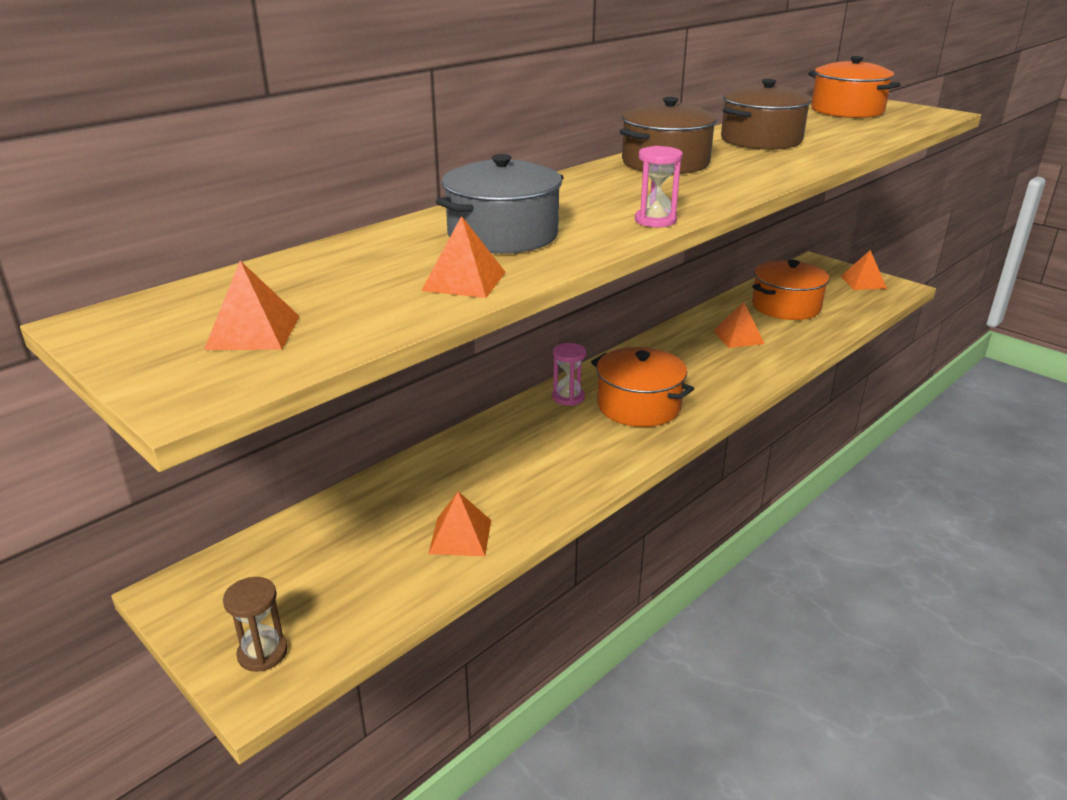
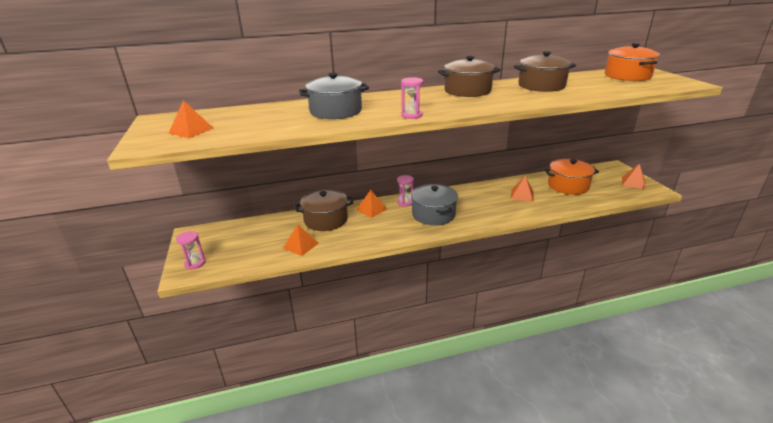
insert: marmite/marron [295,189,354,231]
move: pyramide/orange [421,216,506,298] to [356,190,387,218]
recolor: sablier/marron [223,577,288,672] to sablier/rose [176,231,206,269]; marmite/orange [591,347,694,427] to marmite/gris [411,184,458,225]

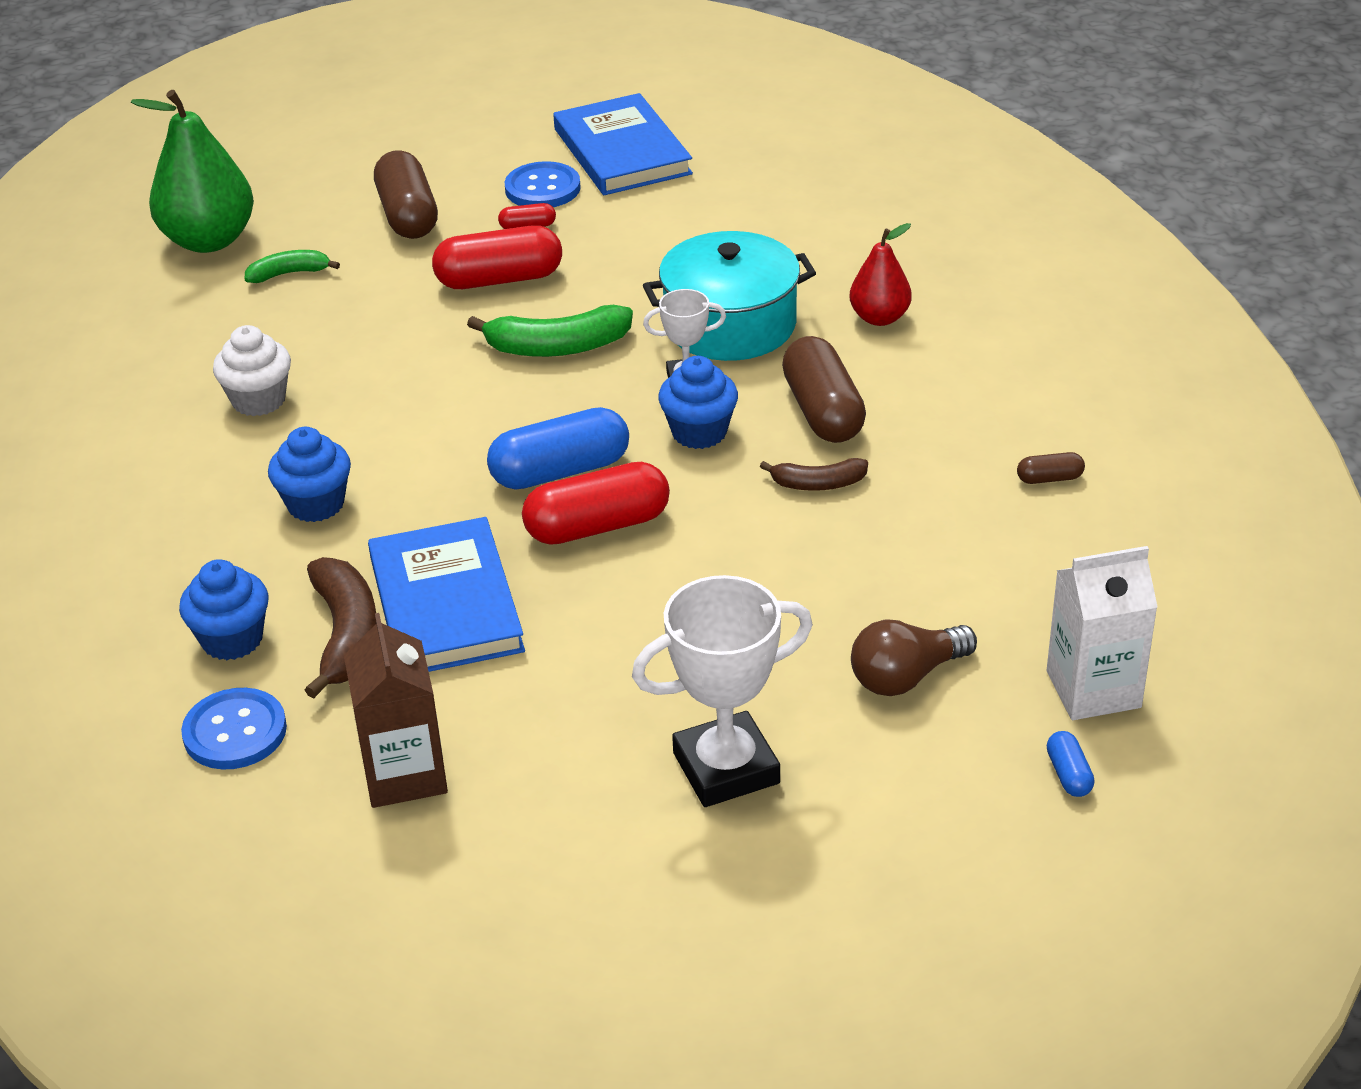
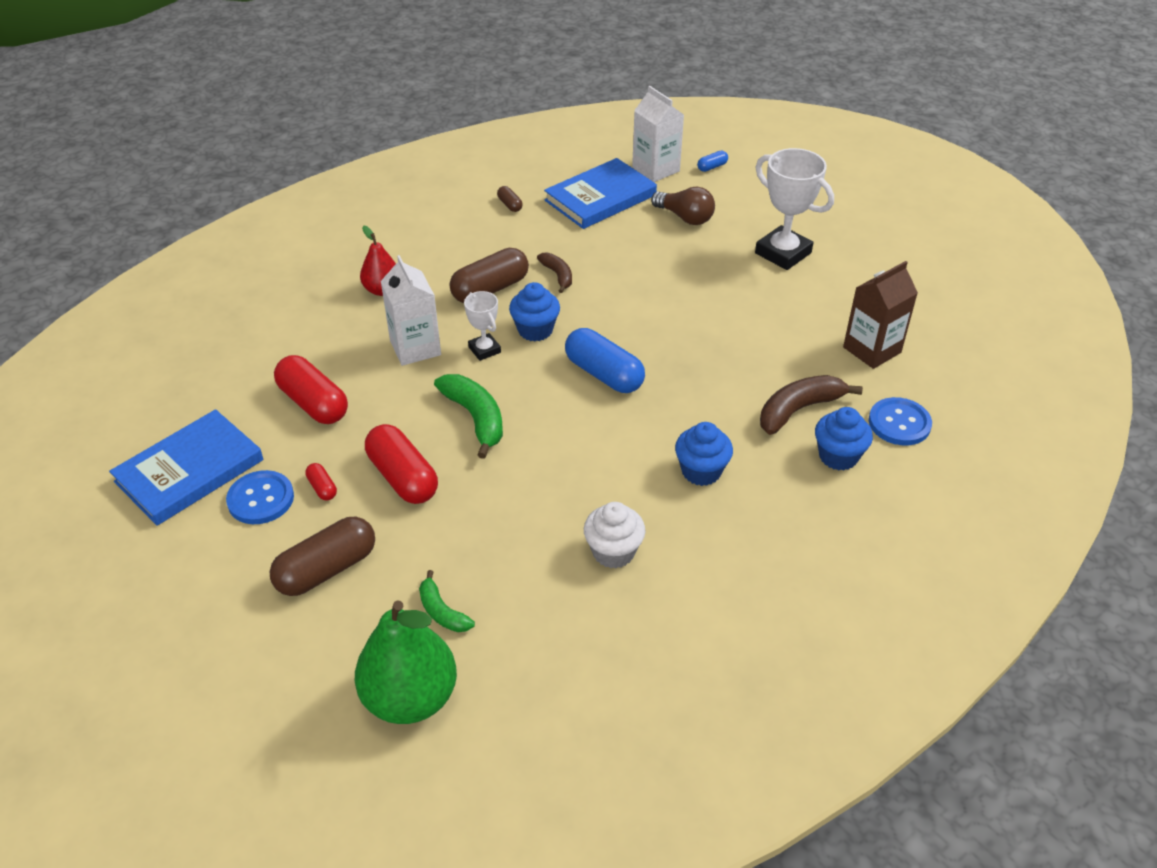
move: livre/bleu [368,517,525,672] to [544,158,657,229]; gélule/rouge [522,462,670,545] to [274,355,348,424]
replace: marmite/turquoise [643,231,816,361] to brique de lait/blanc [381,255,441,366]

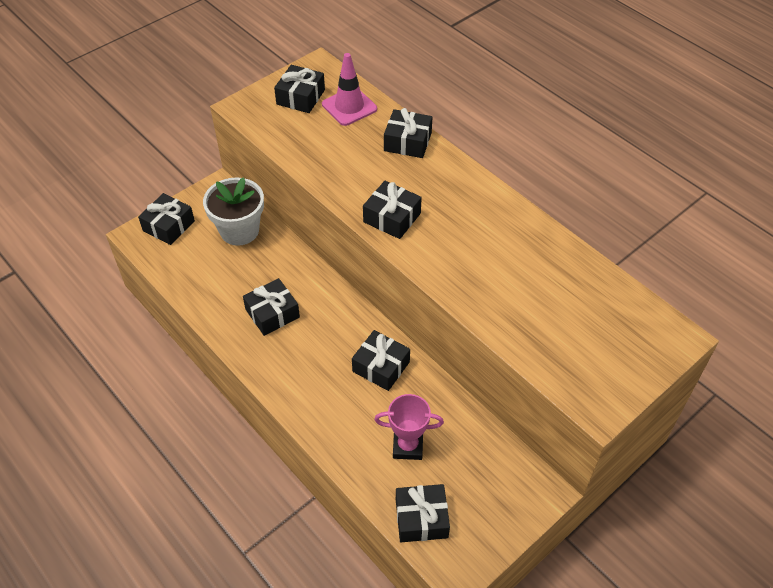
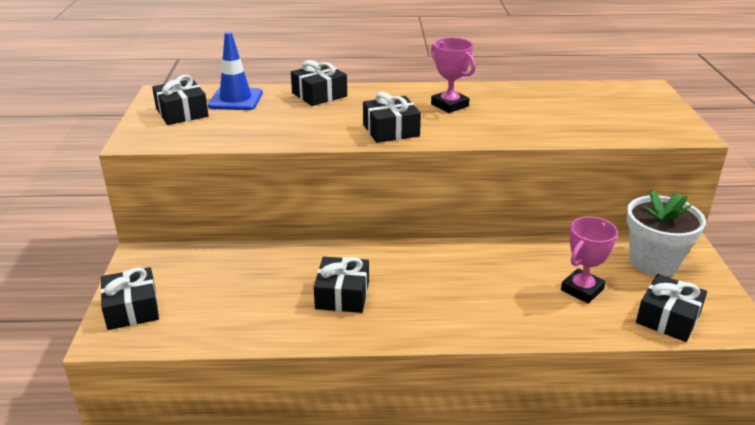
delete: cadeau/noir [352,330,410,391]
insert: trophée/rose [431,38,476,113]
move: pot de fleurs/blanc [203,177,264,246] to [626,190,706,276]
recolor: cône de chantier/rose [322,53,377,126] to cône de chantier/bleu [208,32,263,110]

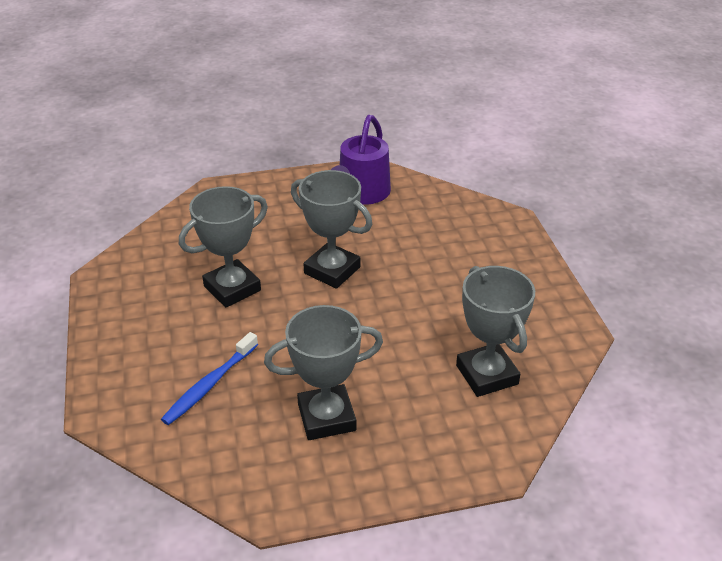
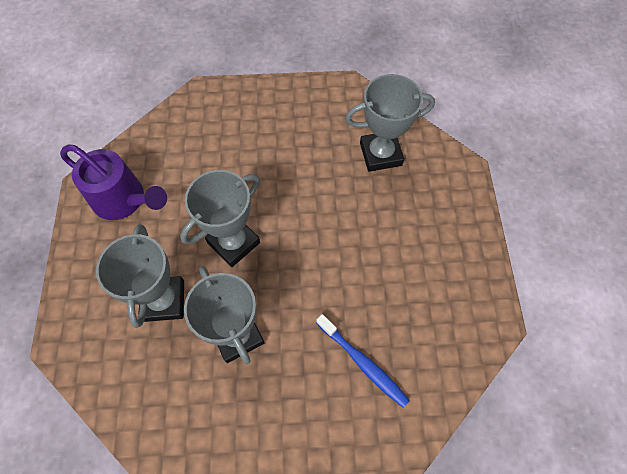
move: trophée/gris [264,305,383,440] to [96,224,184,328]

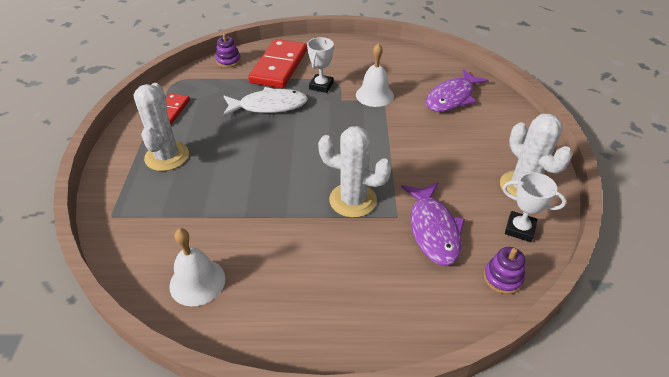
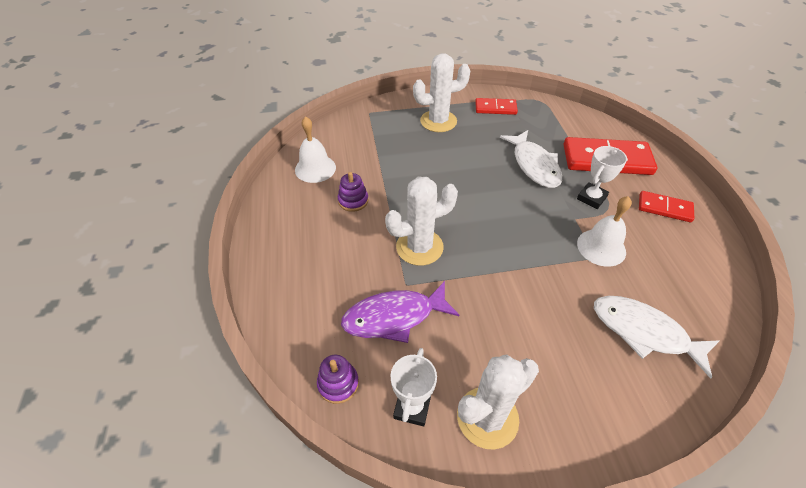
insert: domino/rouge [639,191,694,222]
move: jouet à empiler/violet [216,33,241,68] to [338,172,369,212]
recolor: poisson/violet [426,69,489,112] to poisson/blanc [594,296,719,379]
rotate: trophée/blanc [307,37,334,93] = [577,146,627,209] 60 degrees counterclockwise; cactus/blanc [318,126,392,218] = [385,177,458,266] 60 degrees clockwise

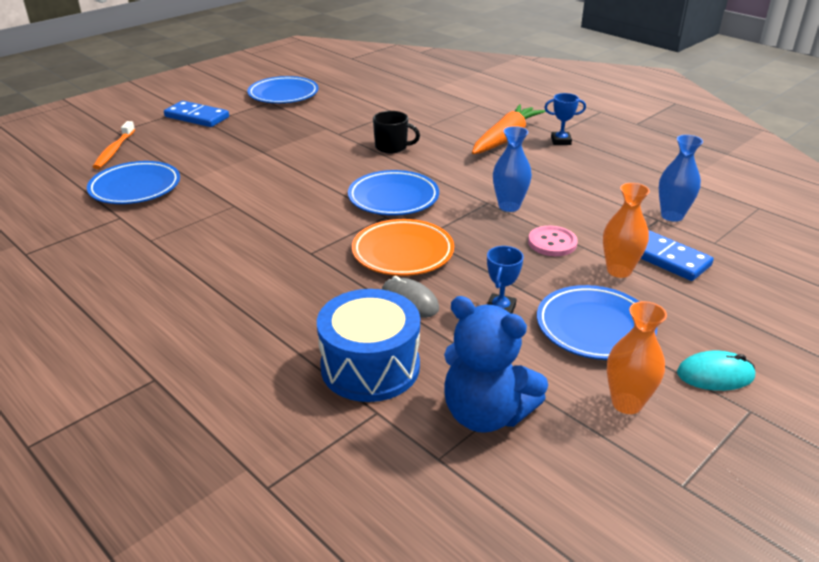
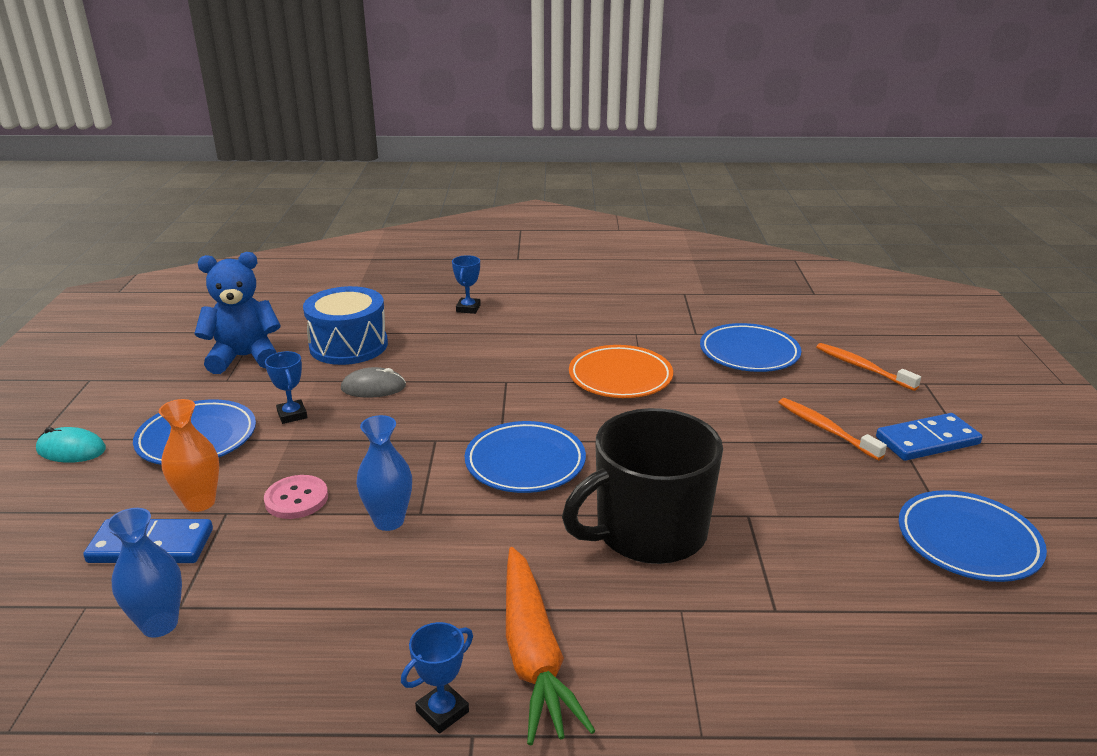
delete: vase/orange [607,301,667,414]
insert: trophée/bleu [452,255,481,314]; brosse à dents/orange [778,398,887,460]
move: assiette/orange [352,219,454,276] to [569,345,673,398]
rotate: souris/turquoise [677,351,755,391] = [36,427,106,463] 60 degrees clockwise
resize: tasse/noir [373,111,420,153] = [562,408,723,564] x2.07

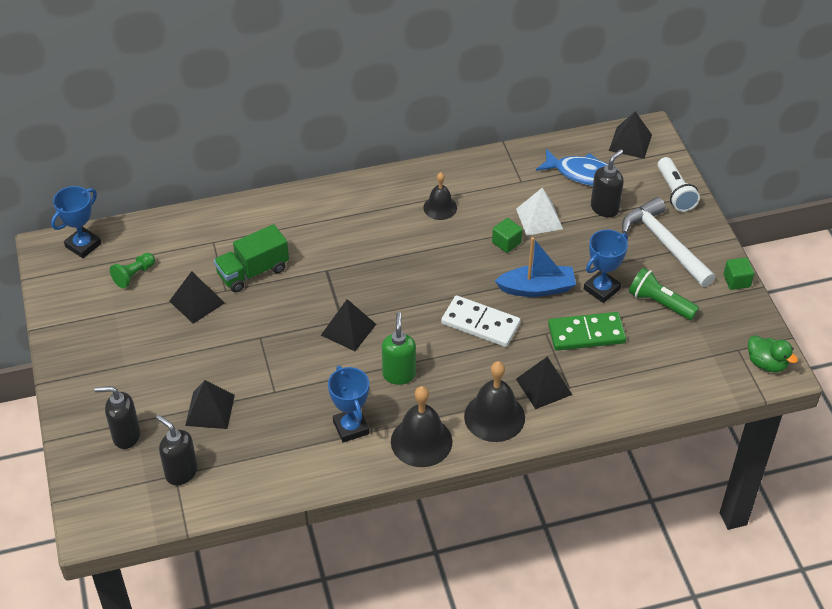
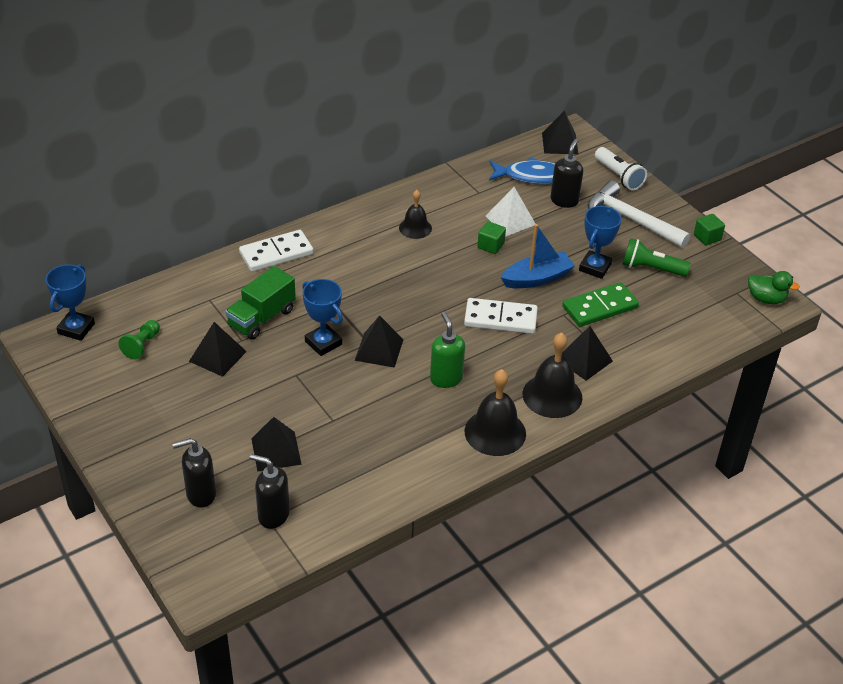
insert: domino/blanc [239,230,313,272]
move: trophée/bleu [328,366,369,443] to [302,279,343,356]

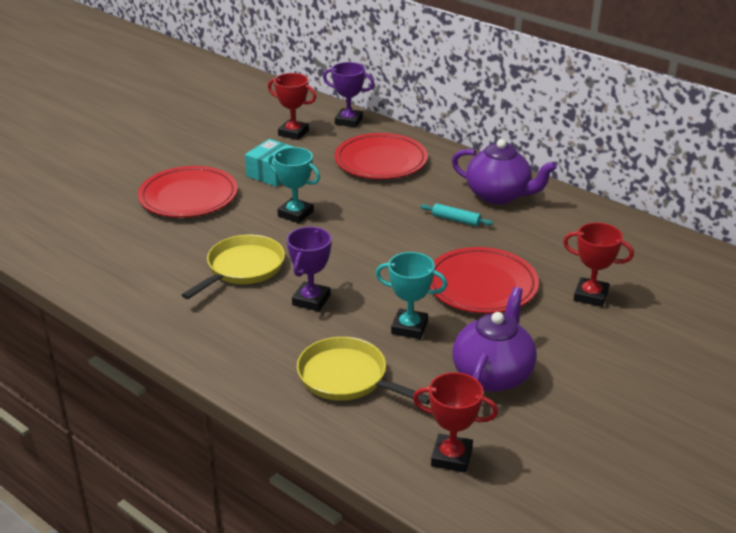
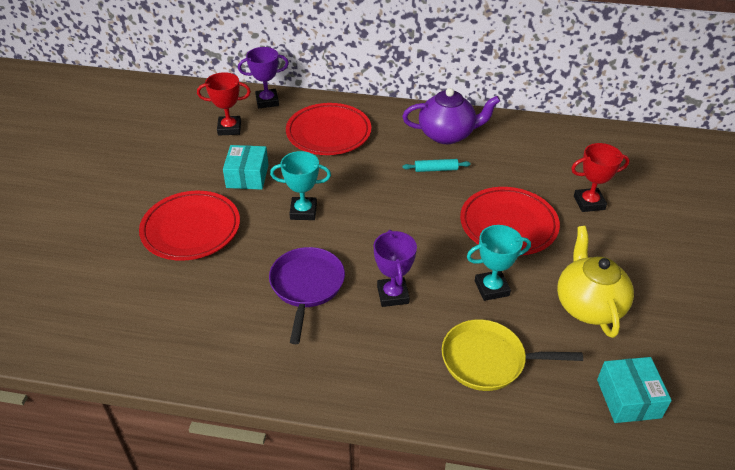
replace: trophée/rouge [413,372,498,473] to boîte/turquoise [597,357,672,423]
recolor: poêle/jaune [182,235,285,299] to poêle/violet [269,247,345,344]; théière/violet [452,287,537,392] to théière/jaune [557,226,634,338]

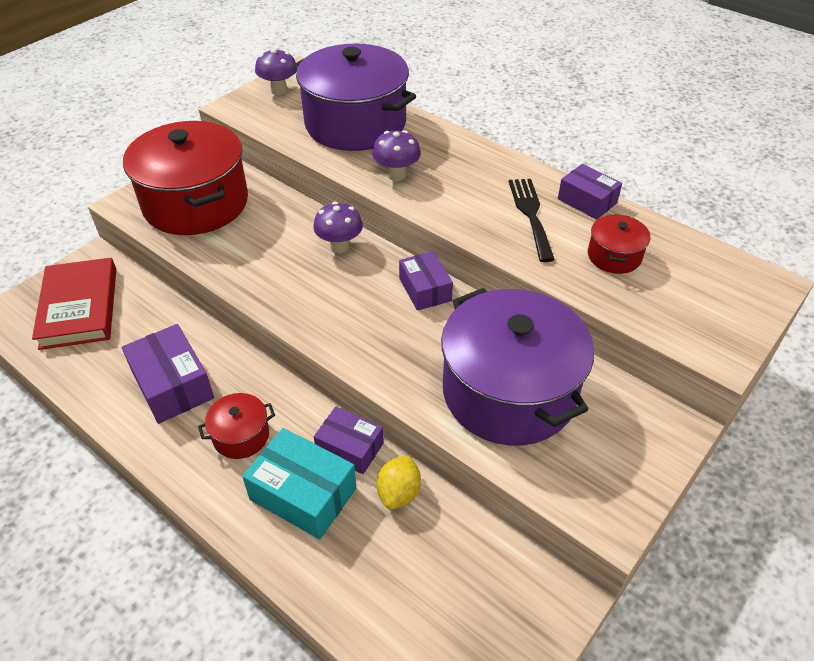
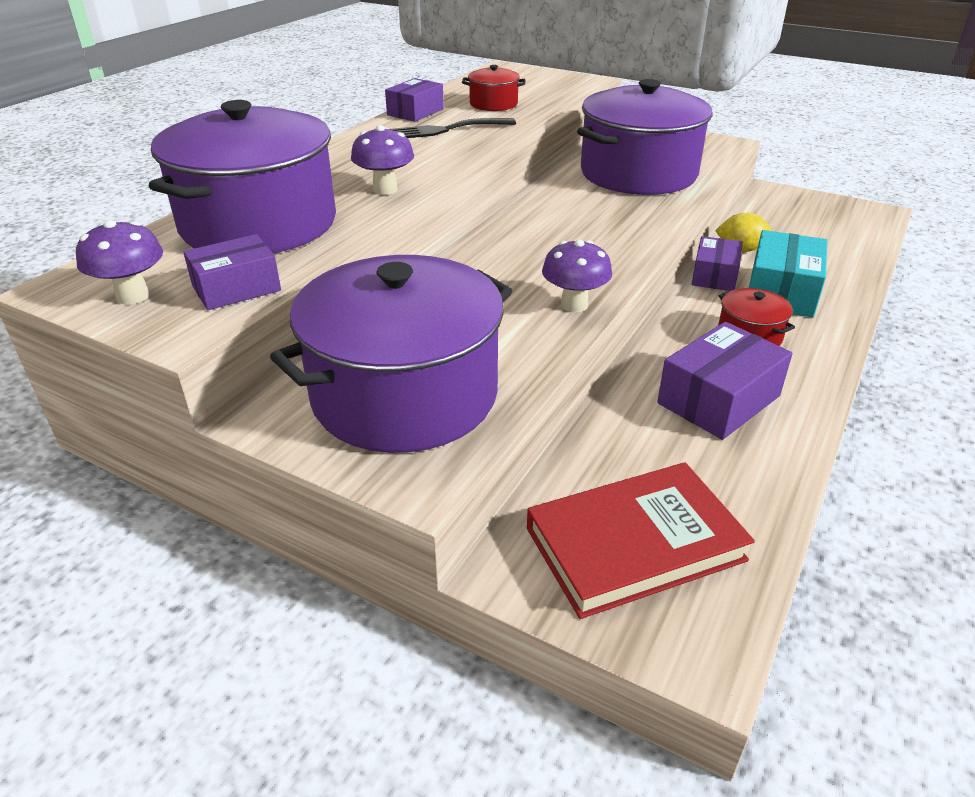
move: champignon/violet [313,202,363,253] to [542,240,612,312]; boîte/violet [399,251,453,311] to [183,234,281,310]
recolor: marmite/rouge [123,121,248,235] to marmite/violet [270,255,512,453]

